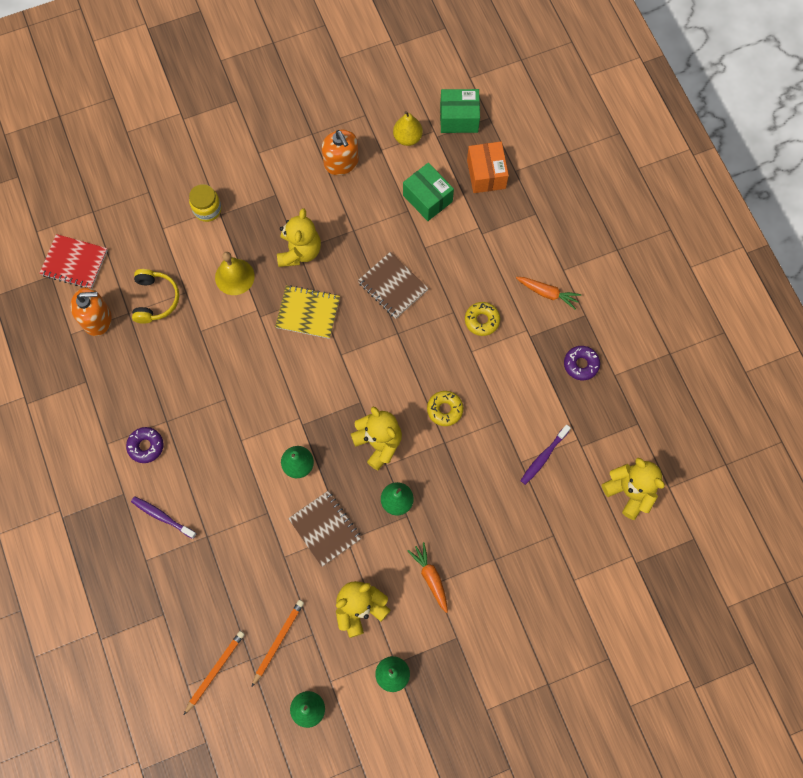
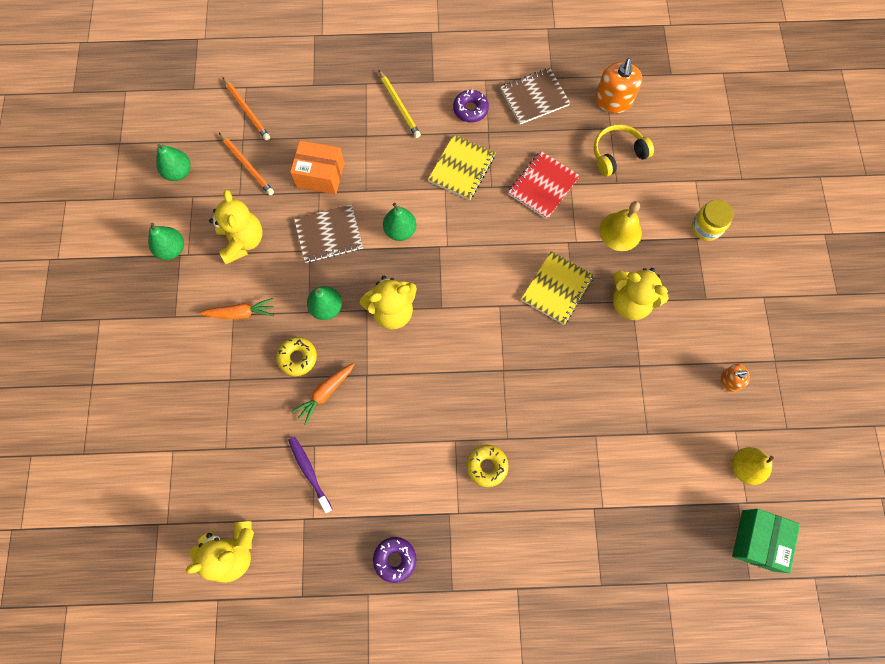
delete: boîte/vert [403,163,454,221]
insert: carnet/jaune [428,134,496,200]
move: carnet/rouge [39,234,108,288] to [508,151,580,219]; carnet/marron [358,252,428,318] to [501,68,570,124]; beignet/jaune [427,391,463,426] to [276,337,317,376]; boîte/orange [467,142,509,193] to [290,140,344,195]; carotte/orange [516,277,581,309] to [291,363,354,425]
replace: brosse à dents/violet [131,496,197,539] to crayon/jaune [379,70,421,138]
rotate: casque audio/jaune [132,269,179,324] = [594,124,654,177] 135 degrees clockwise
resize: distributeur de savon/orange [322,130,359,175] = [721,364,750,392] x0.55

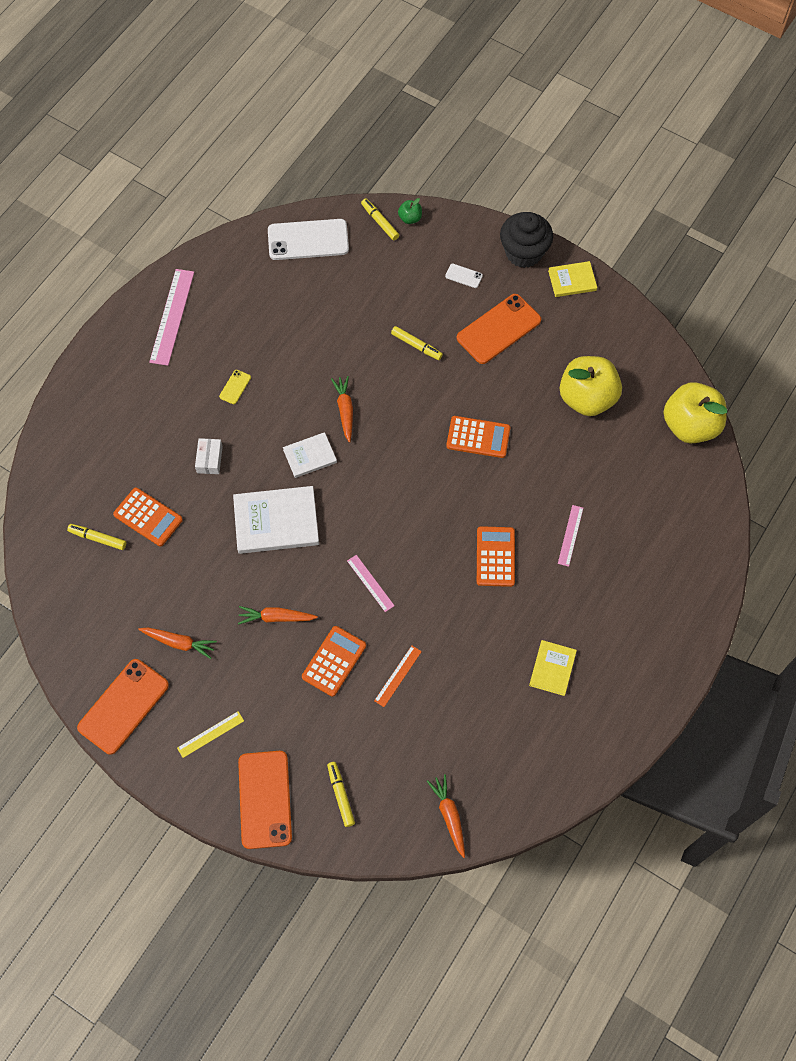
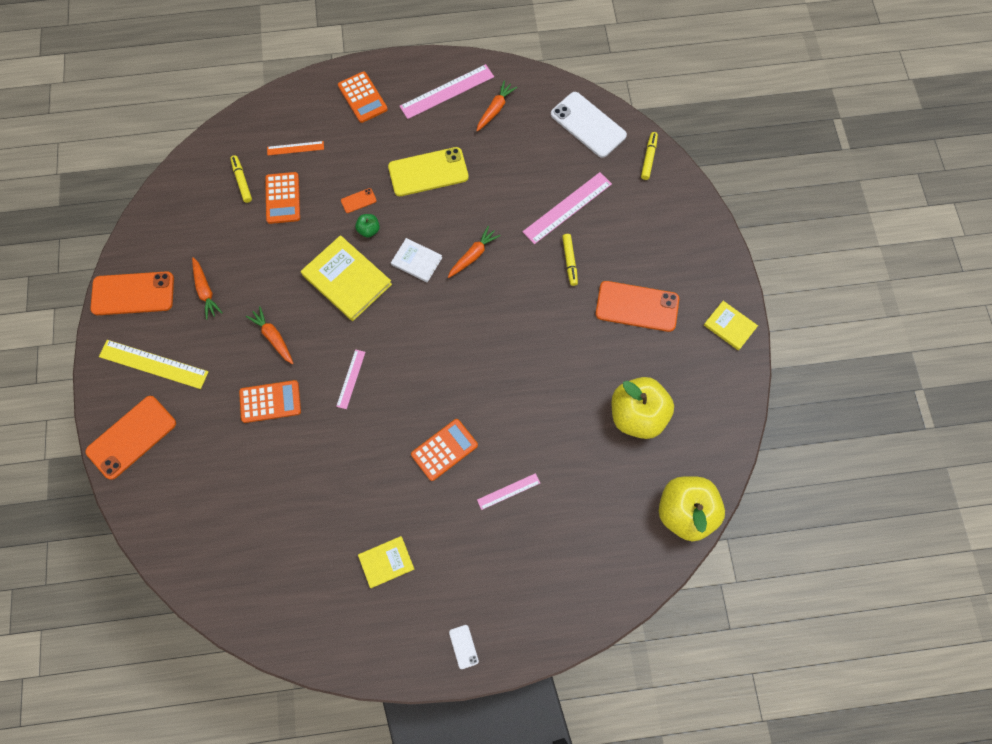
delete: feutre/jaune [327,762,355,827]; muffin/noir [500,212,553,268]
insert: règle/rose [523,172,612,244]
move: règle/orange [374,646,422,707] to [267,141,324,155]; pomme/vert [398,198,422,224] to [355,214,380,237]; carotte/orange [427,774,465,858] to [476,80,517,132]; téléphone/blanc [445,264,483,288] to [449,625,479,669]; calculatrice/orange [446,416,510,458] to [338,71,388,123]
replace: boîte/blanc [195,438,223,474] to téléphone/orange [341,188,377,213]
recolor: livre/blanc [233,486,319,554] to livre/jaune [301,235,392,321]
resize: règle/jaune [177,711,244,758] = [99,340,209,389] x1.80; téléphone/jaune [219,370,251,404] = [388,147,469,196] x2.31

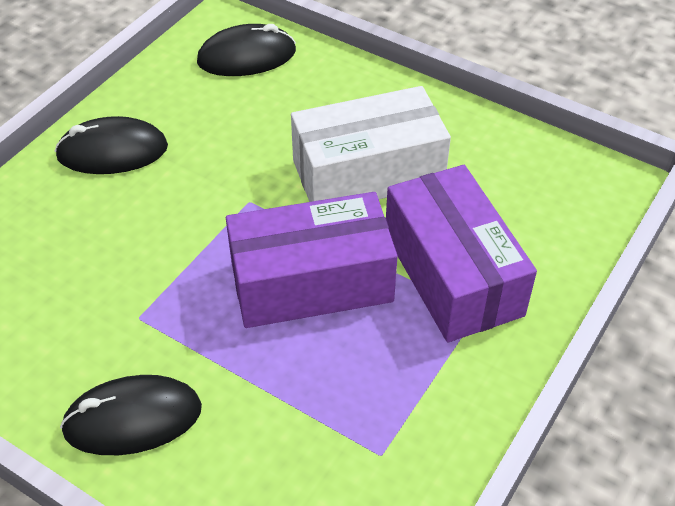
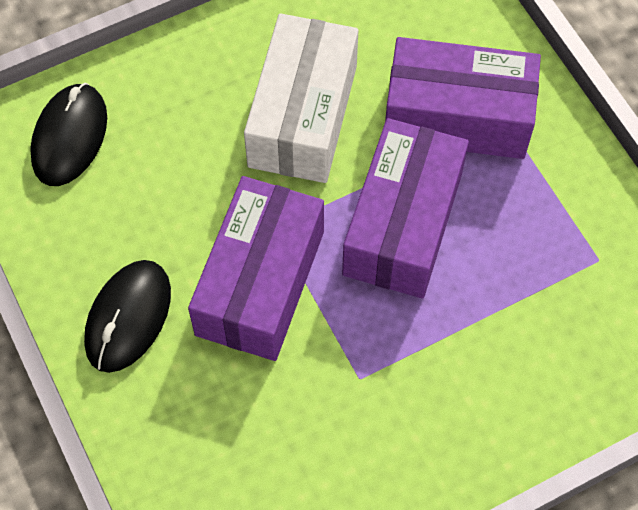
delete: souris/noir [60,375,202,455]
insert: boîte/violet [188,176,324,361]

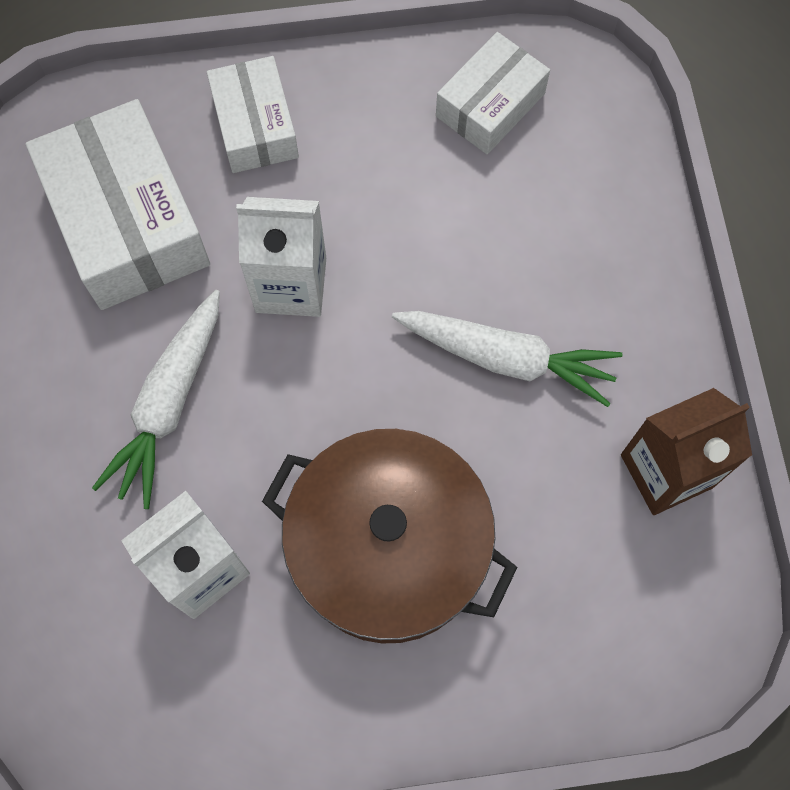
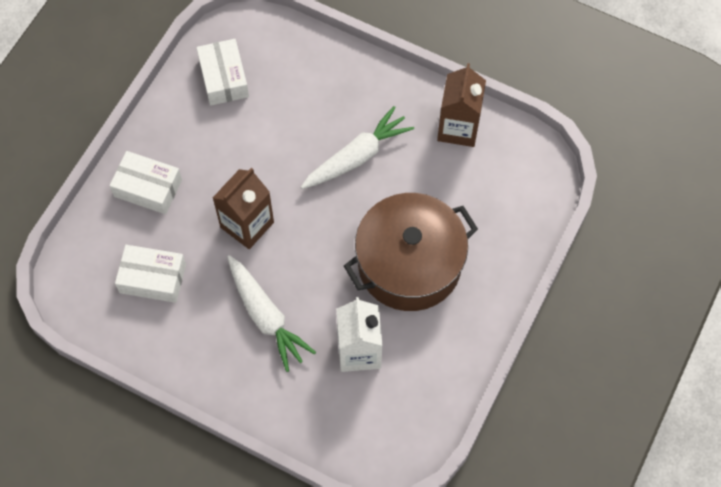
recolor: brique de lait/blanc [236,197,326,317] to brique de lait/marron [213,168,274,249]
resize: boîte/blanc [26,99,210,310] = [115,245,186,303] x0.60

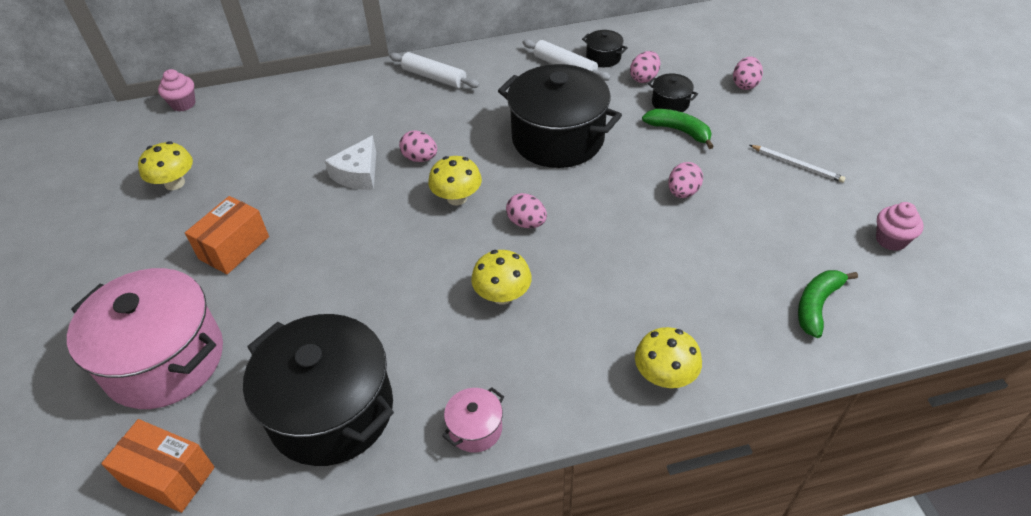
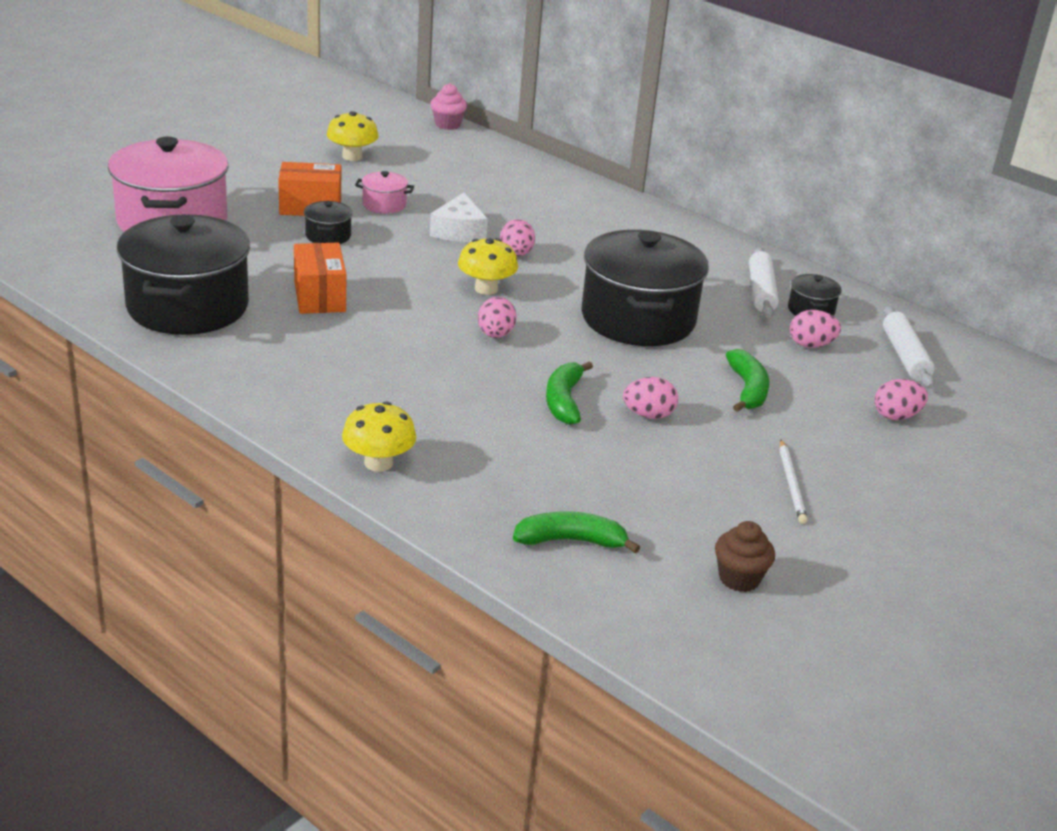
delete: champignon/jaune [471,250,532,305]
insert: banane/vert [546,361,593,425]
move: boîte/orange [101,419,215,513] to [294,243,346,314]; rouleau à pâtisserie/blanc [389,52,480,88] to [883,306,935,388]; marmite/rose [442,387,504,453] to [355,171,414,214]; marmite/noir [648,73,698,112] to [304,201,353,244]
recolor: muffin/rose [876,202,924,251] to muffin/marron [715,521,775,592]
rotate: fromage/blanc [324,136,376,190] = [430,192,488,242] 75 degrees counterclockwise

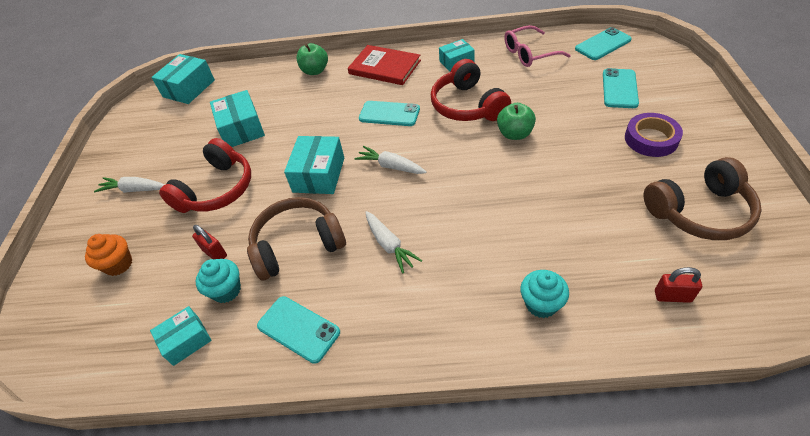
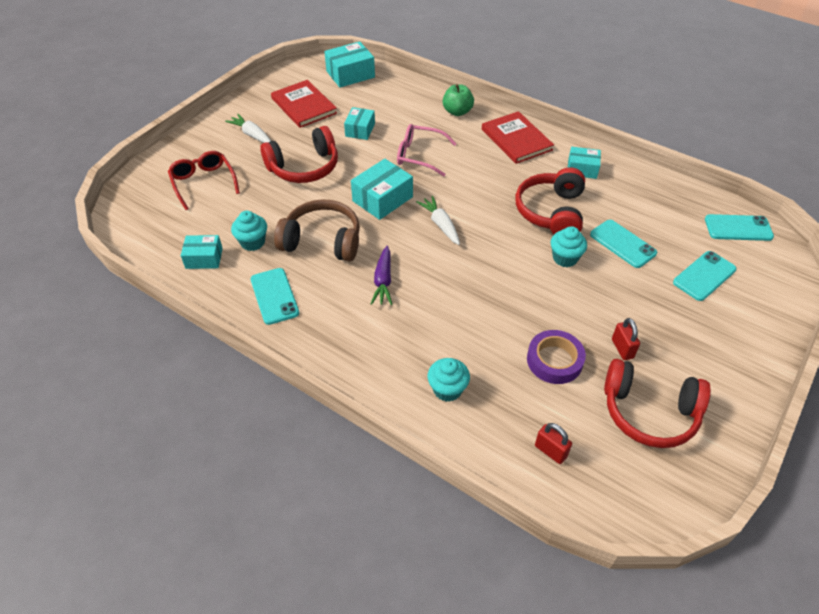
insert: livre/rouge [271,80,337,128]
move: cadenas/rouge [192,225,227,259] to [612,318,640,360]; téléphone/turquoise [359,101,420,126] to [590,220,657,268]; lunettes/rose [504,25,571,67] to [397,124,457,176]; ruban adhésif/violet [625,113,683,157] to [527,330,586,384]
replace: muffin/orange [85,234,132,276] to lunettes/rouge [168,151,240,210]; pomme/vert [497,103,536,140] to muffin/turquoise [551,226,587,267]
recolor: carotte/blanc [365,211,422,273] to carotte/violet [371,246,392,305]; casque audio/marron [644,157,762,240] to casque audio/rouge [604,359,711,448]
resize: boîte/turquoise [210,90,265,147] = [344,107,375,140] x0.65

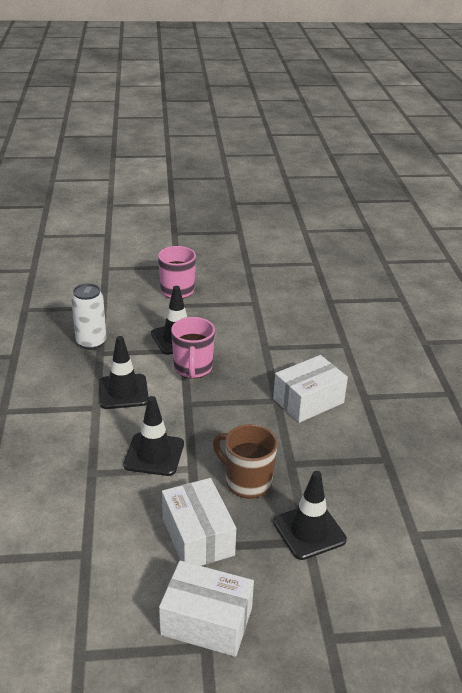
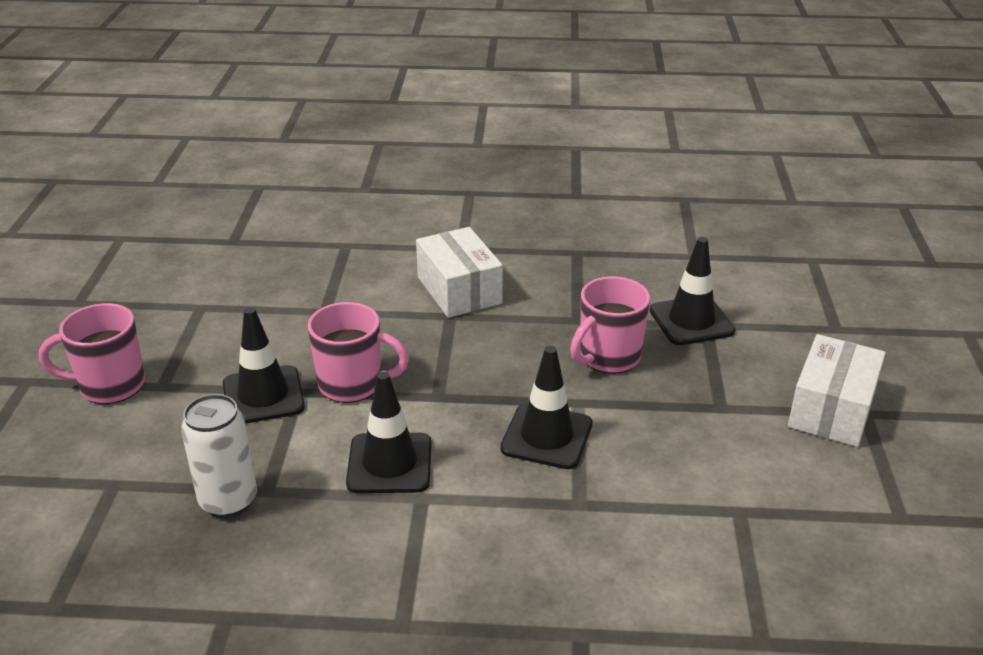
delete: boîte/blanc [162,478,236,566]
recolor: tasse/marron [213,424,277,499] to tasse/rose [570,276,650,374]

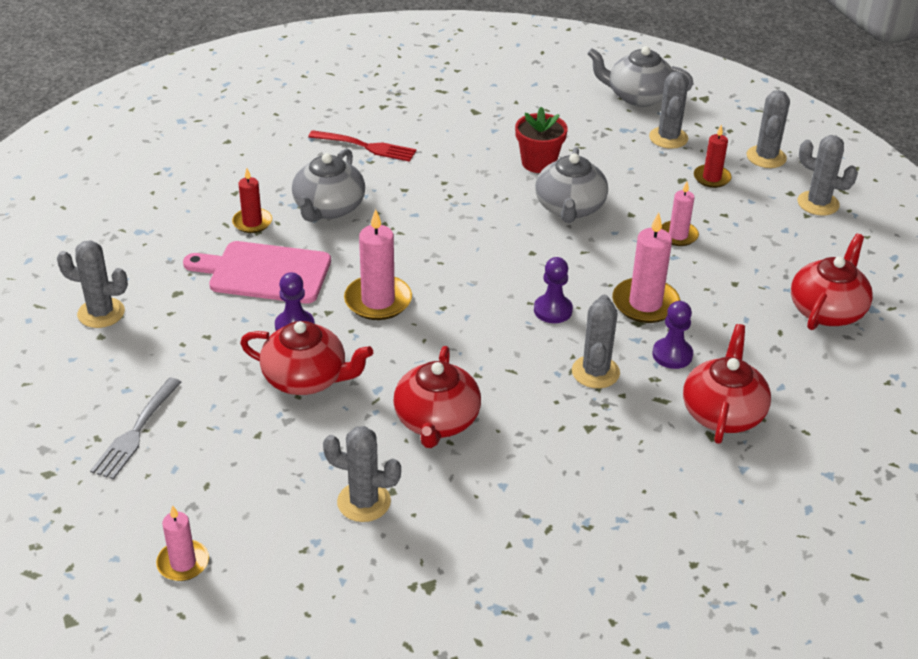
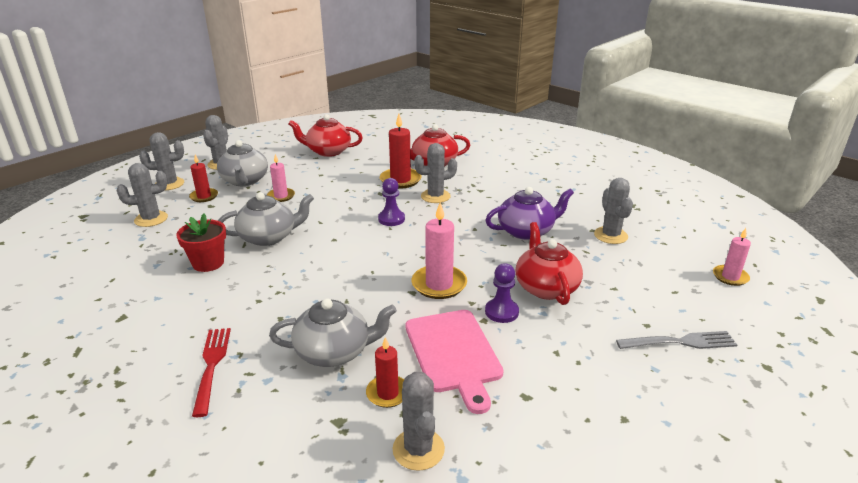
delete: bougie/rose [612,212,680,323]
move: cactus/gris [57,240,128,328] to [392,372,445,471]; théière/gris [587,46,694,107] to [217,140,268,186]
replace: pion/violet [652,301,693,369] to bougie/rouge [380,114,422,189]
recolor: théière/rouge [393,346,481,448] to théière/violet [485,187,574,240]

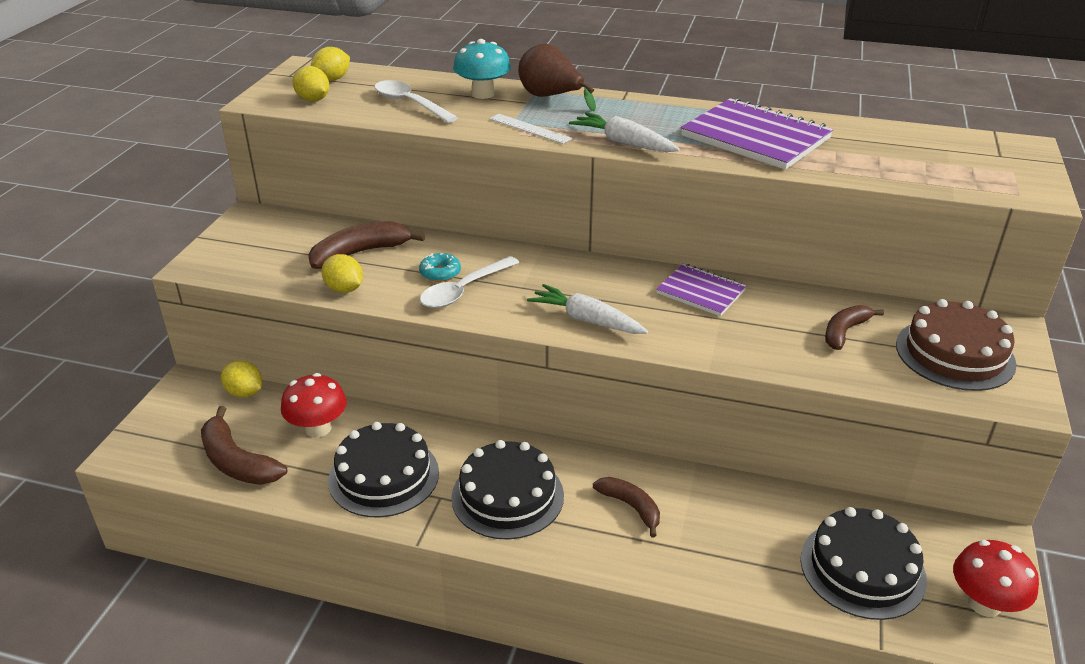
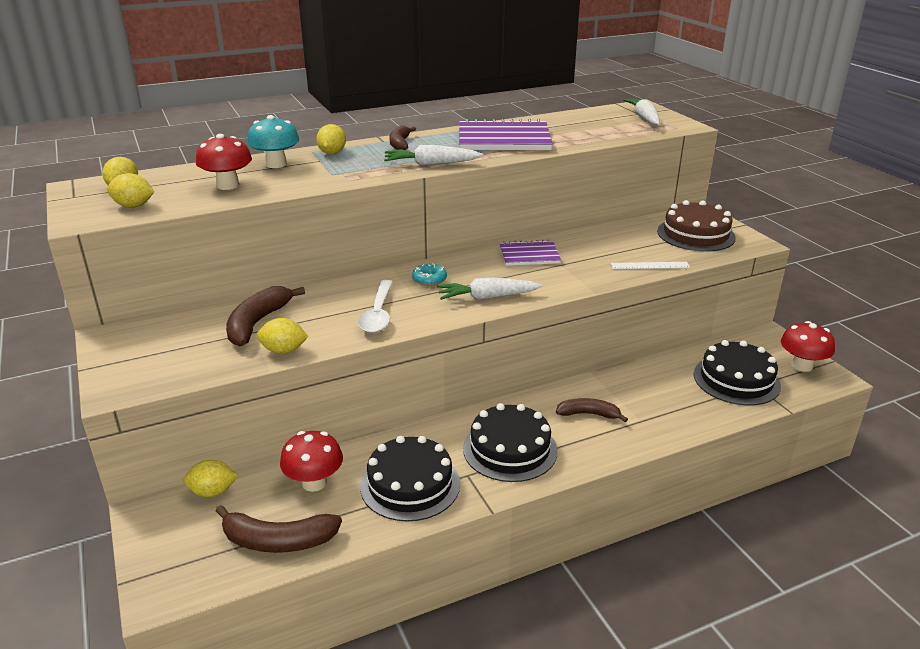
insert: carotte/blanc [623,98,660,125]
move: beignet/turquoise [419,253,461,282] to [412,264,447,286]; règle/blanc [490,114,572,144] to [610,262,690,269]; banane/marron [825,305,884,350] to [389,125,416,150]
replace: cuillère/blanc [375,80,458,123] to champignon/rouge [196,134,252,190]; poire/marron [518,44,596,112] to citron/jaune [316,124,346,154]

